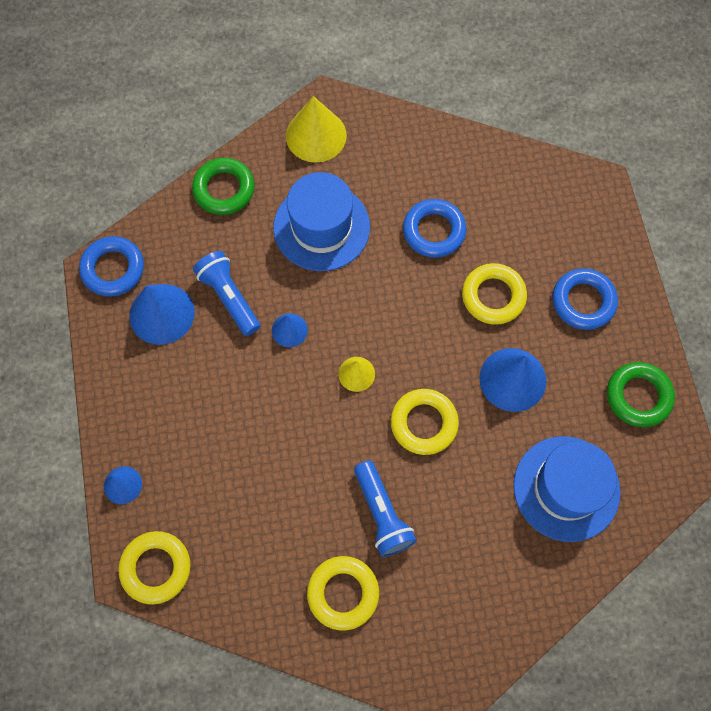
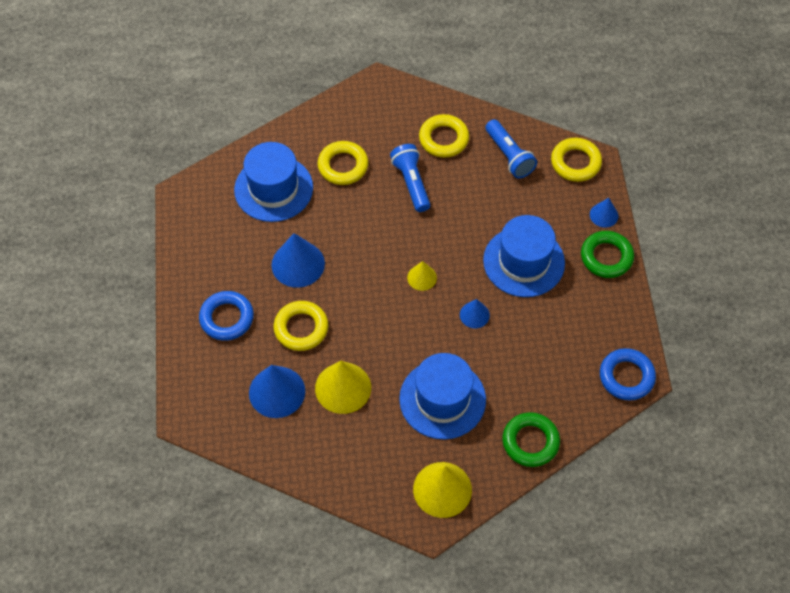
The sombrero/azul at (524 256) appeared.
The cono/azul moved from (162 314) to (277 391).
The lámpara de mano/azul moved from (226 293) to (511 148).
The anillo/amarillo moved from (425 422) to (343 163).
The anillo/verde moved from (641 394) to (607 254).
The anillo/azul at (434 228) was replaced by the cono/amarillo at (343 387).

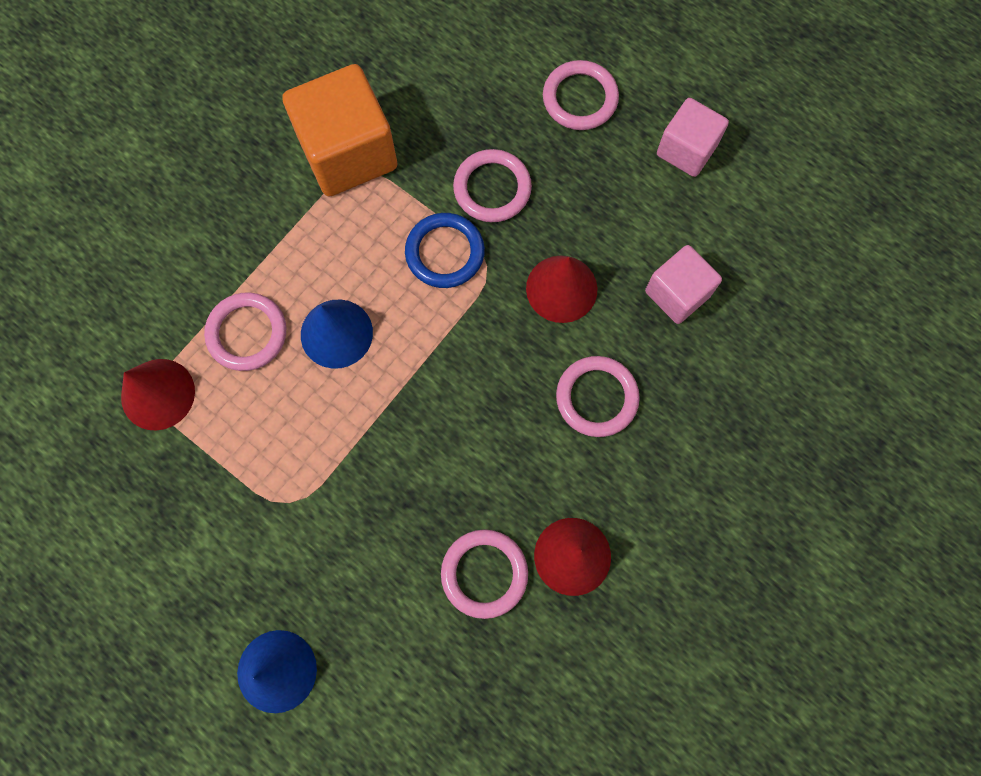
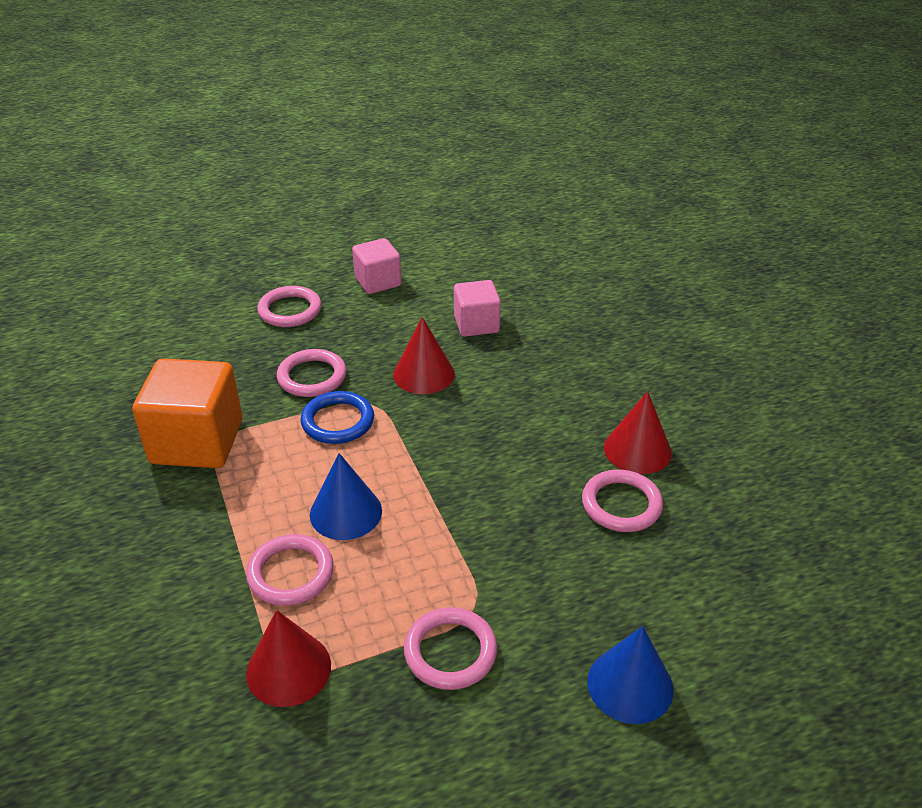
The anillo/rosa moved from (598 396) to (450 648).

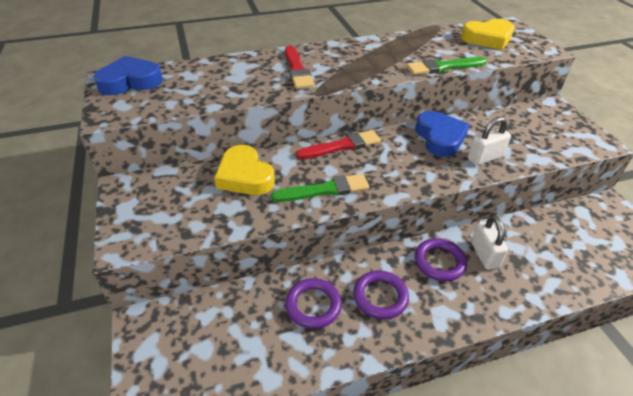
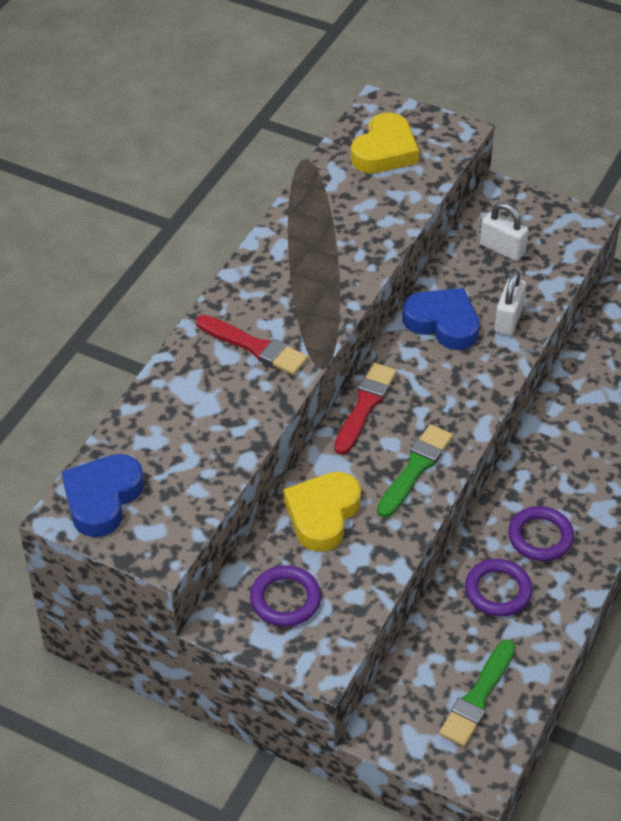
The pincel/verde moved from (446 66) to (477 693).
The anillo/morado moved from (441 259) to (285 596).
The candado/blanco moved from (489 242) to (504 231).
The corazón/amarillo at (244 170) turned 105 degrees clockwise.

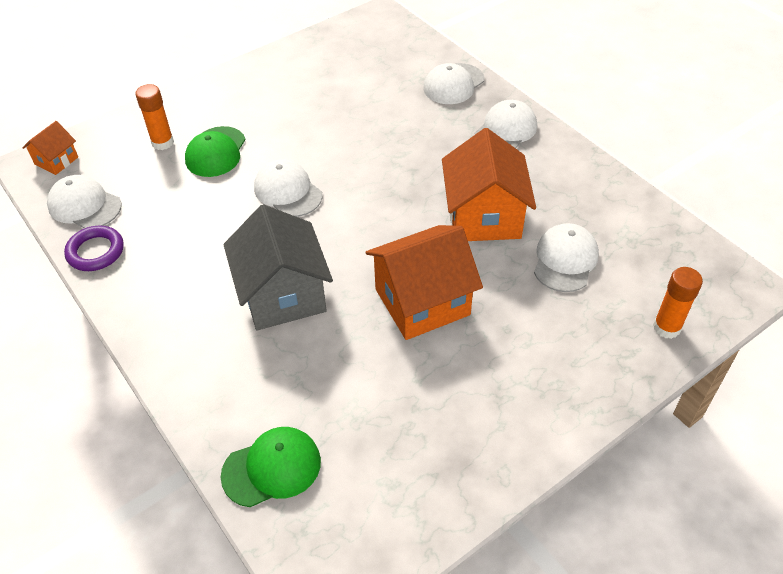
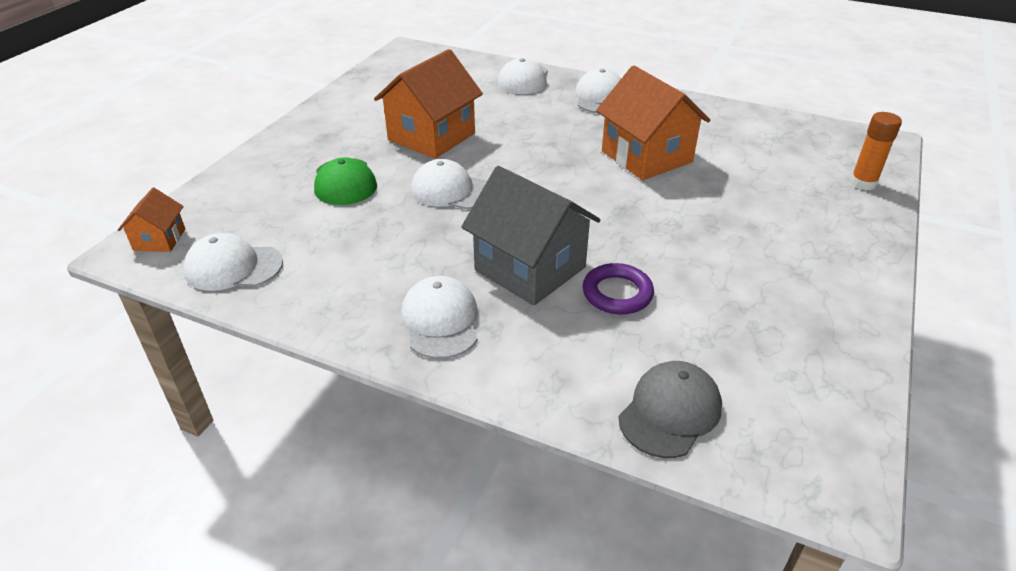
The barra de pegamento/naranja at (154 117) disappeared.
The anillo/morado moved from (94 248) to (618 288).
The casa/naranja moved from (424 282) to (428 104).
The gorra/blanco moved from (566 257) to (439 317).
The gorra/verde at (270 467) became the gorra/gris at (670 409).

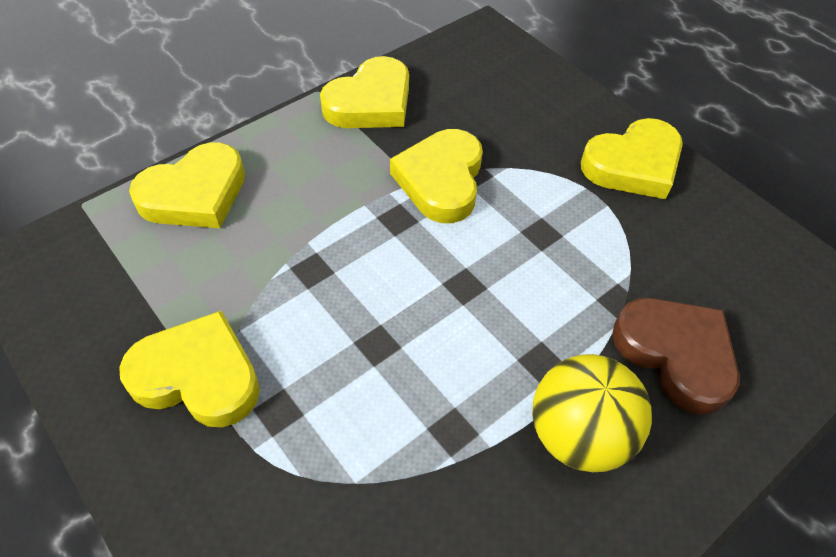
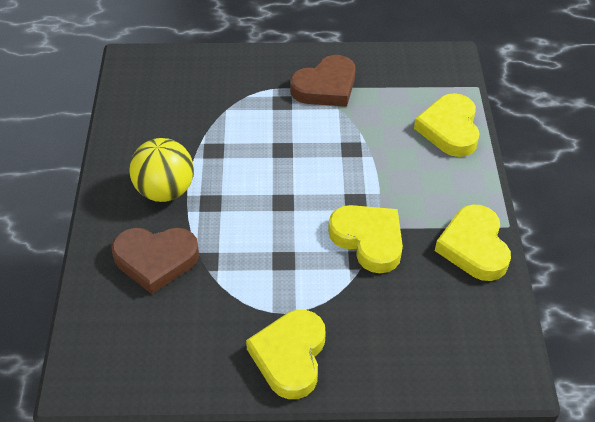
The corazón/amarillo at (189 369) became the corazón/marrón at (323 80).

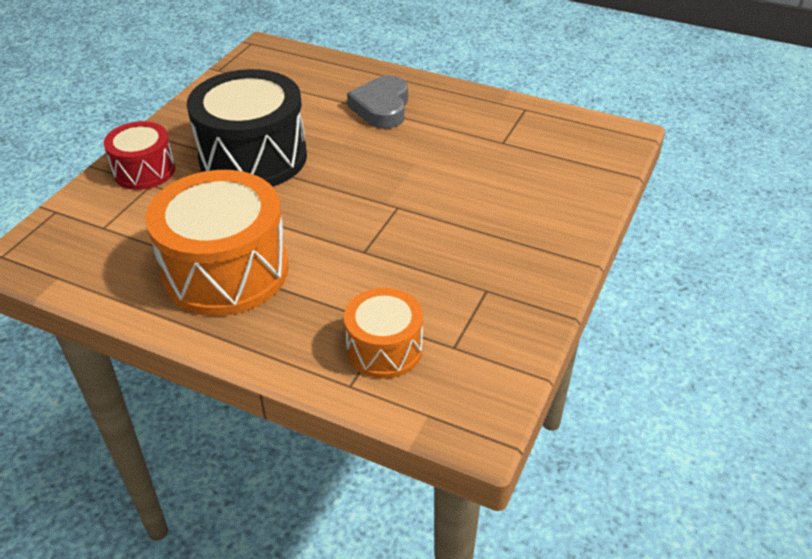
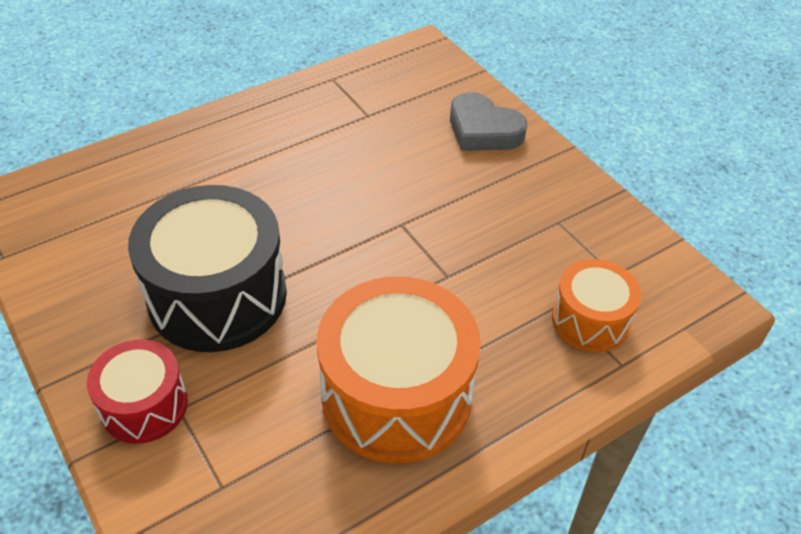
The corazón/gris moved from (377 102) to (488 121).

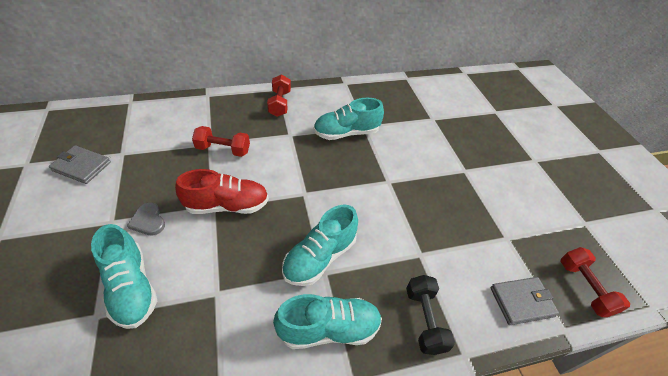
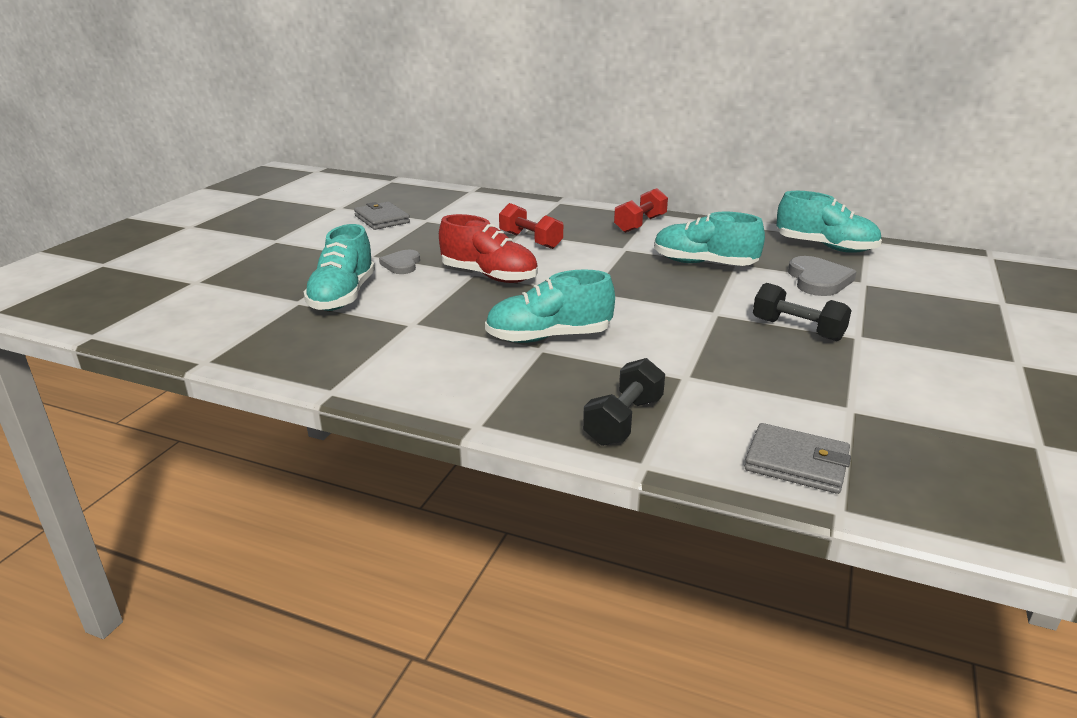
The mancuerna/rojo at (595 282) disappeared.
The mancuerna/negro at (802 312) appeared.
The corazón/gris at (822 276) appeared.
The zapato/turquesa moved from (327 321) to (829 222).

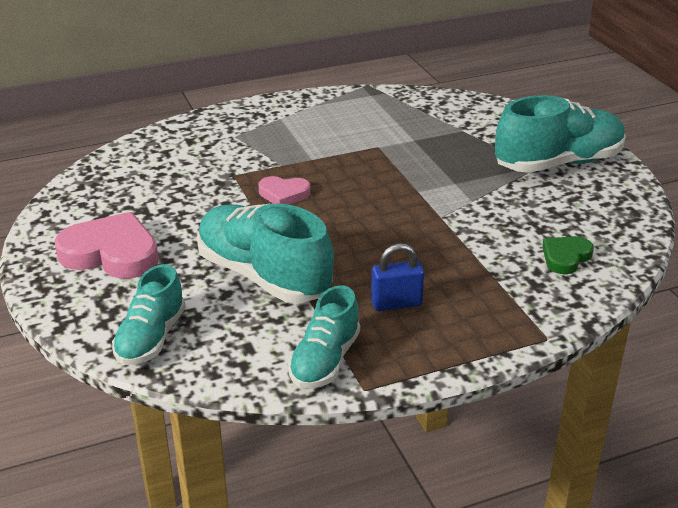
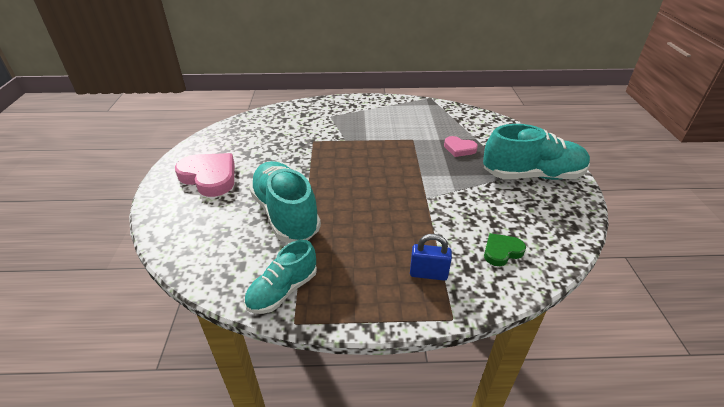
The zapato/turquesa at (148 314) disappeared.
The corazón/rosa moved from (284 190) to (461 146).
The candado/azul moved from (397 277) to (431 257).

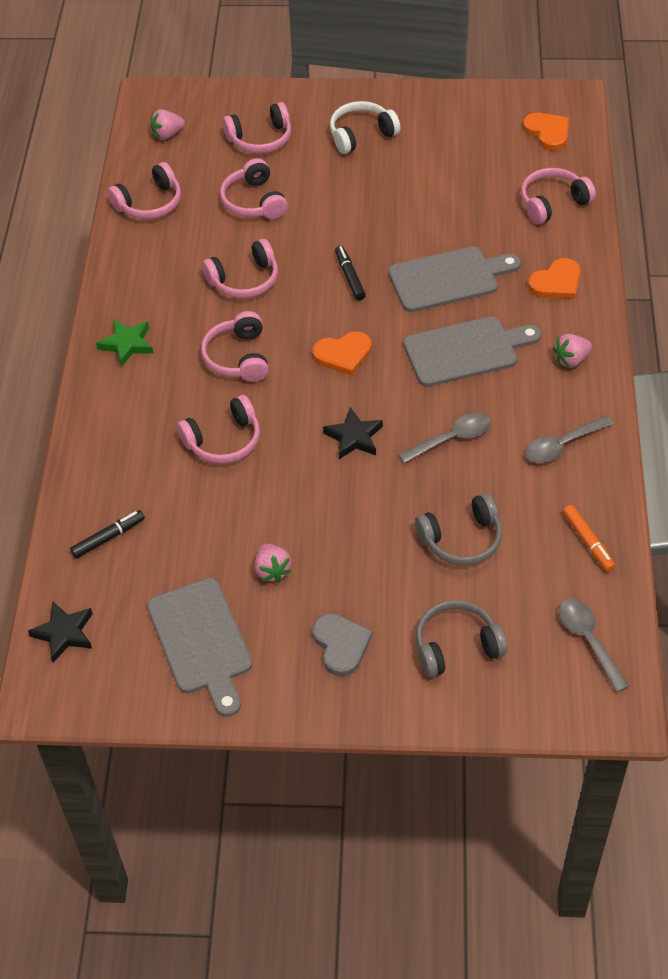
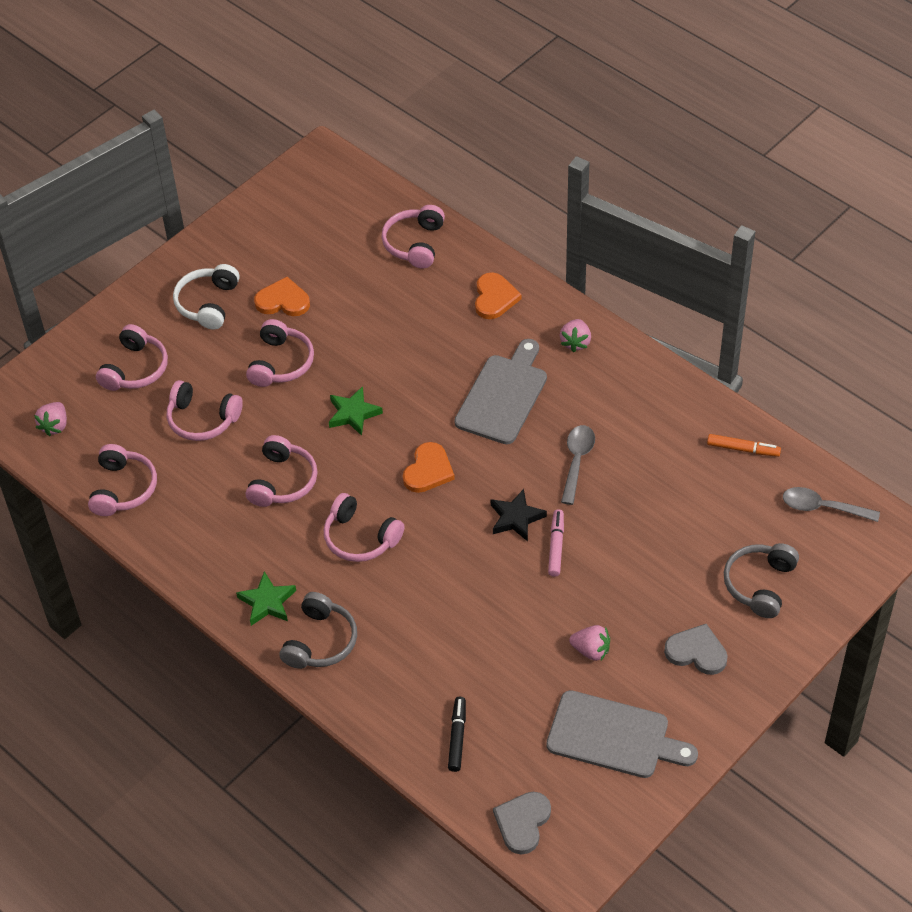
The tabla de cortar/gris at (454 279) disappeared.
The cuchara/gris at (570 439) disappeared.
The rotulador/rosa at (556 543) appeared.
The auriculares/rosa moved from (218 429) to (280 353).
The auriculares/gris moved from (458 529) to (318 630).
The corazón/naranja moved from (546 131) to (282 296).
The estrella/negro at (60 632) was replaced by the corazón/gris at (522 823).
The rotulador/negro at (350 273) was replaced by the estrella/verde at (356 411).

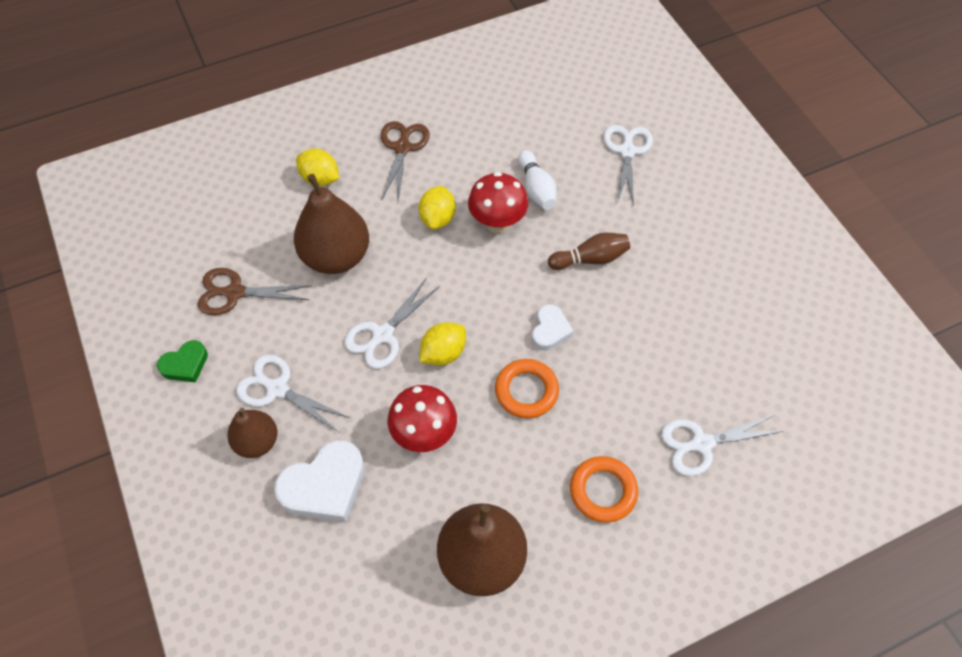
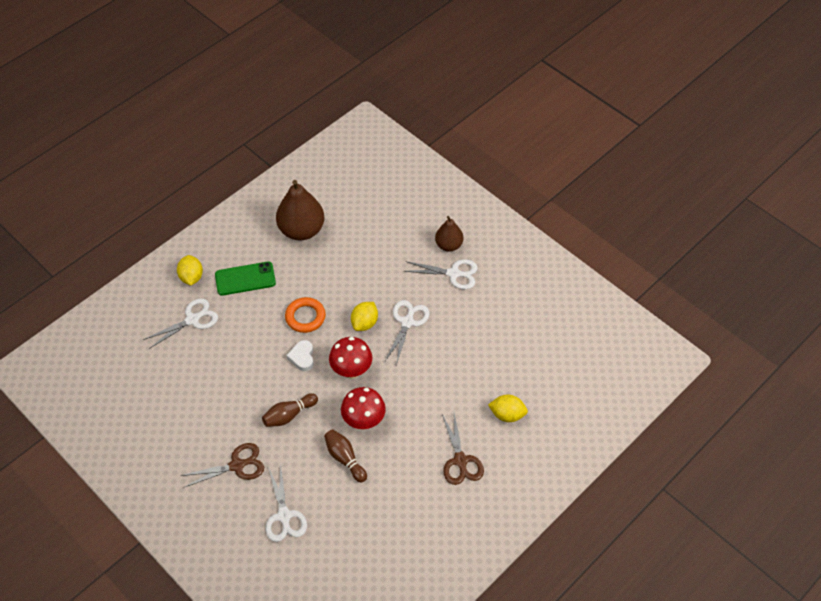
The corazón/verde at (182 361) disappeared.
The corazón/blanco at (319 481) disappeared.
The pera/marrón at (331 224) disappeared.
The tijeras/marrón moved from (254 291) to (222 465).
The seta/rojo moved from (422 418) to (350 358).
The limón/amarillo moved from (437 208) to (190 270).
The anillo/naranja at (604 489) was replaced by the móvil/verde at (245 279).
The bolo/blanco at (537 180) became the bolo/marrón at (345 456).

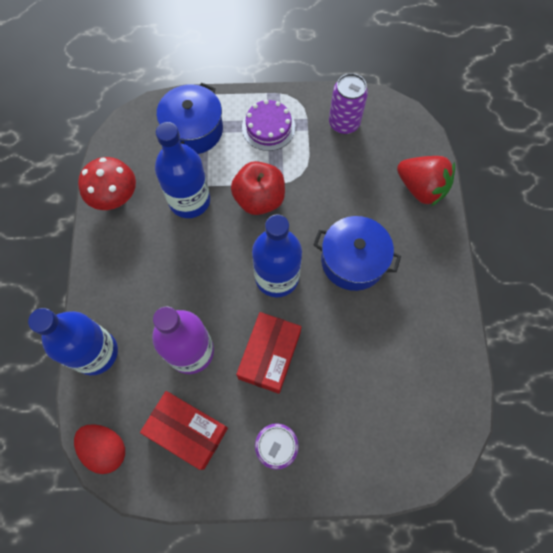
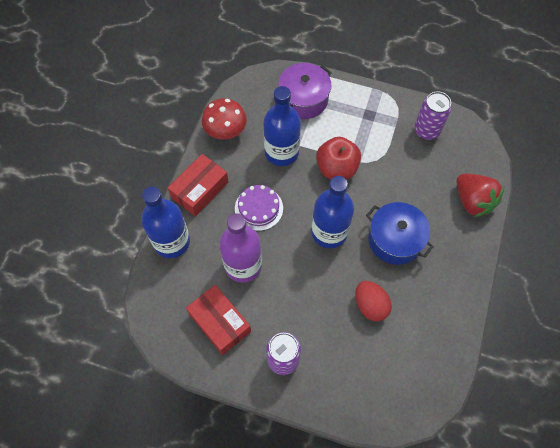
The huevo/rojo moved from (99 449) to (373 301).
The caja/rojo moved from (269 353) to (198 185).
The tarta/morado moved from (268 125) to (259 208).
The olla/azul at (190 118) became the olla/morado at (305 91).

